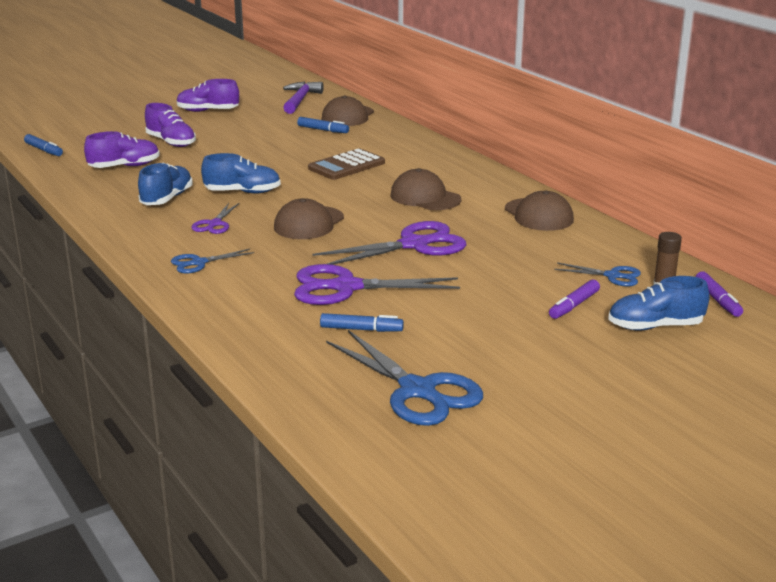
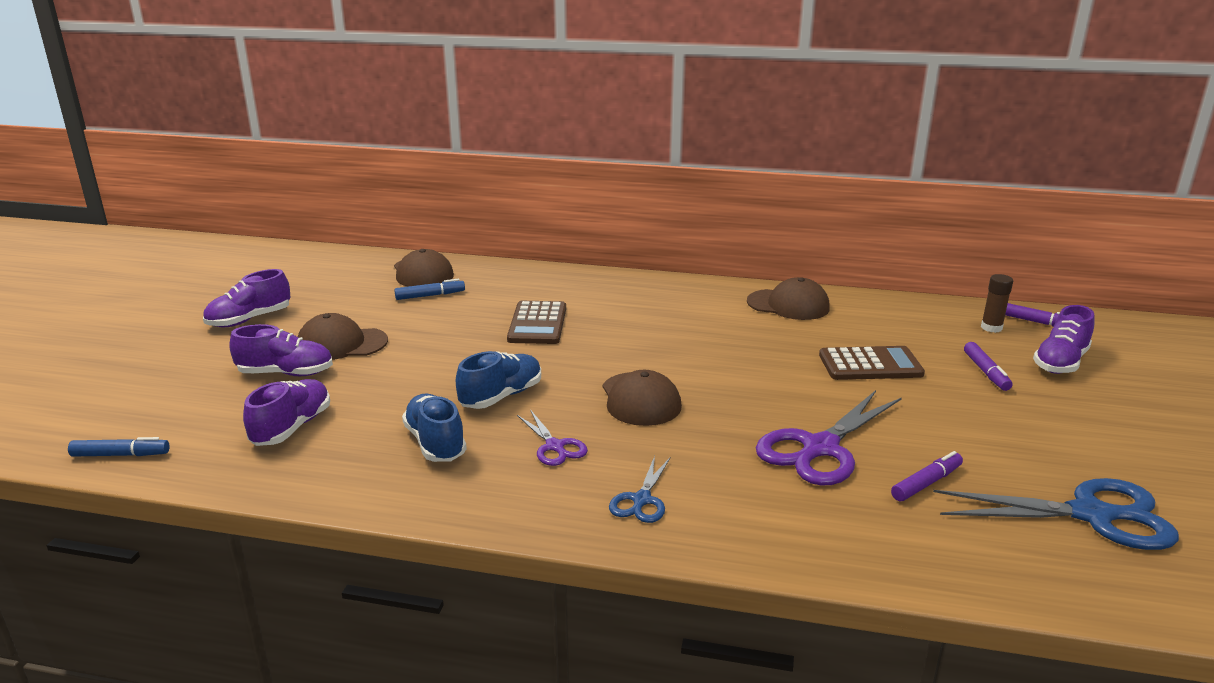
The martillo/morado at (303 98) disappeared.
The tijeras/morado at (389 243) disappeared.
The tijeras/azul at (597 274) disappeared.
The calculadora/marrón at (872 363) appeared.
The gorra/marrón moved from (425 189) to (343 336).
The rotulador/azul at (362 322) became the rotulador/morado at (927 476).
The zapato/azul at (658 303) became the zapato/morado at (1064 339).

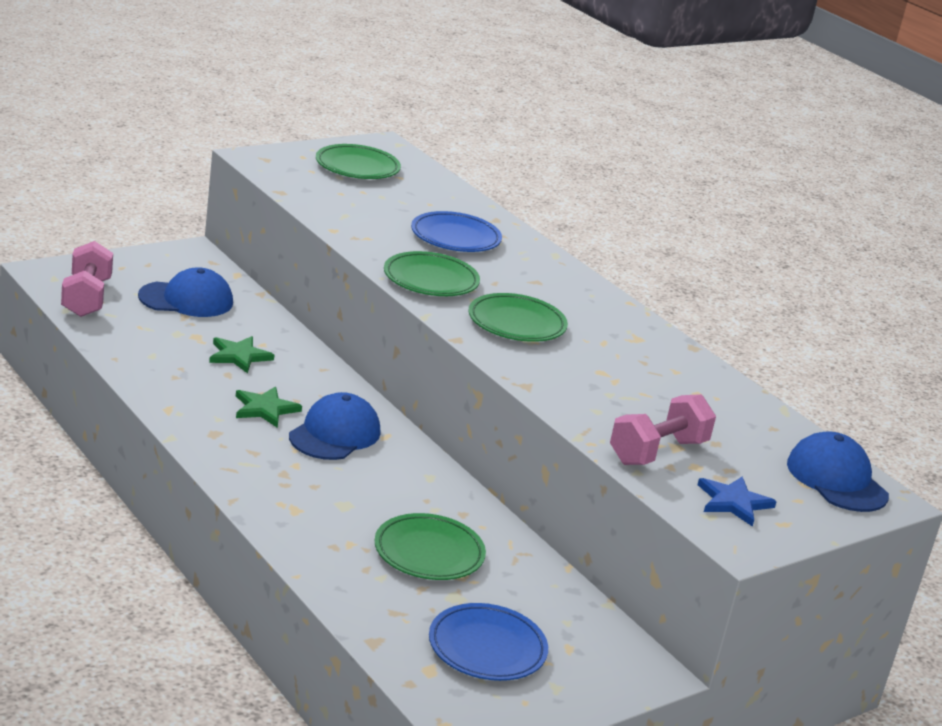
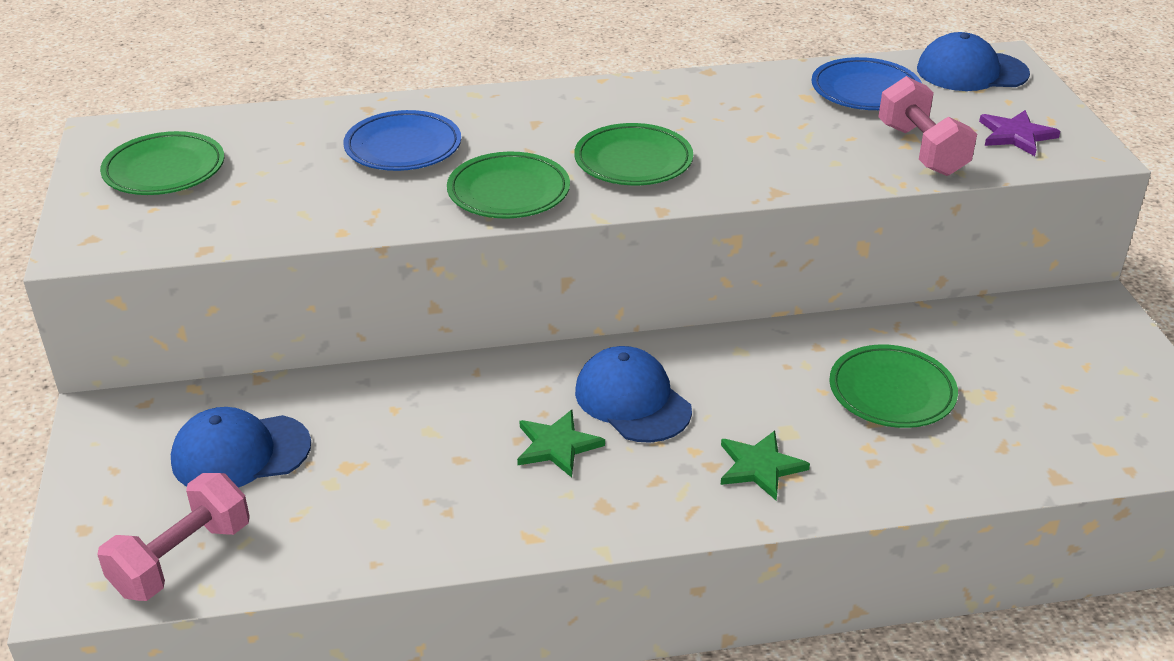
The estrella/verde moved from (241 355) to (765 465).
The plato/azul moved from (488 642) to (866 83).
The estrella/azul at (737 501) became the estrella/morado at (1020 133).
The mancuerna/rosa at (87 279) turned 75 degrees counterclockwise.
The gorra/azul at (185 292) turned 120 degrees counterclockwise.

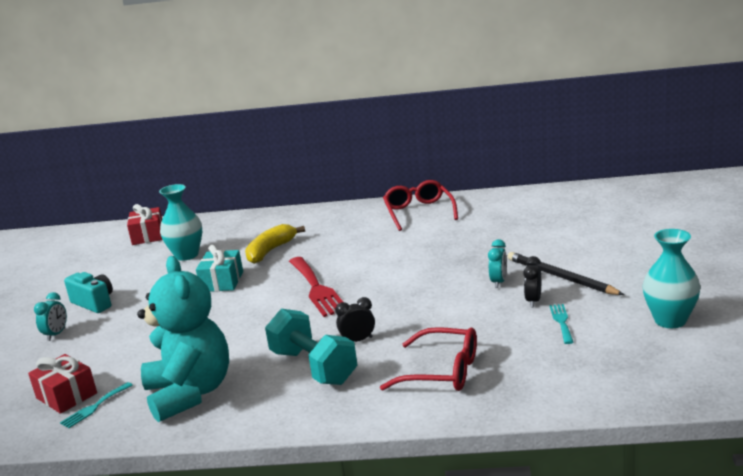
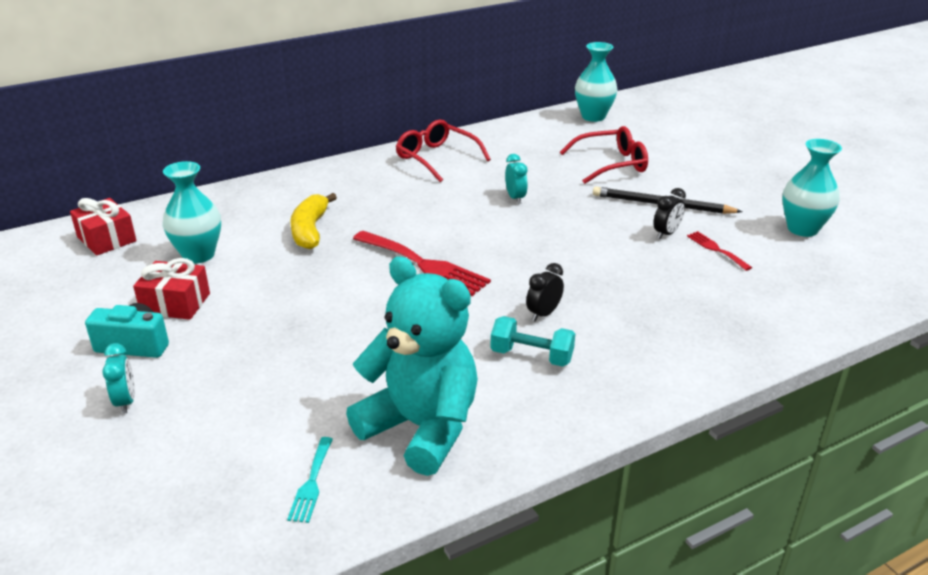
The regalo/turquesa at (219 268) disappeared.
The florero/turquesa at (596 82) appeared.
The regalo/rojo moved from (62 384) to (171 289).
The gafas/rojo moved from (428 359) to (604 155).
The despertador/turquesa moved from (497 263) to (516 179).
The tenedor/turquesa at (561 324) became the tenedor/rojo at (719 251).
The despertador/negro at (532 281) turned 120 degrees counterclockwise.
The mancuerna/turquesa at (311 347) changed to 0.65 times the size.

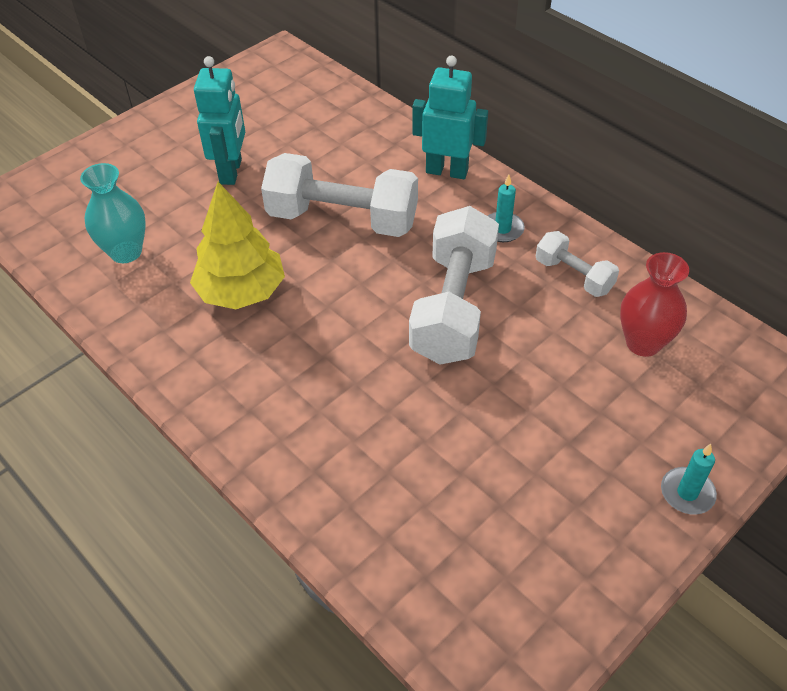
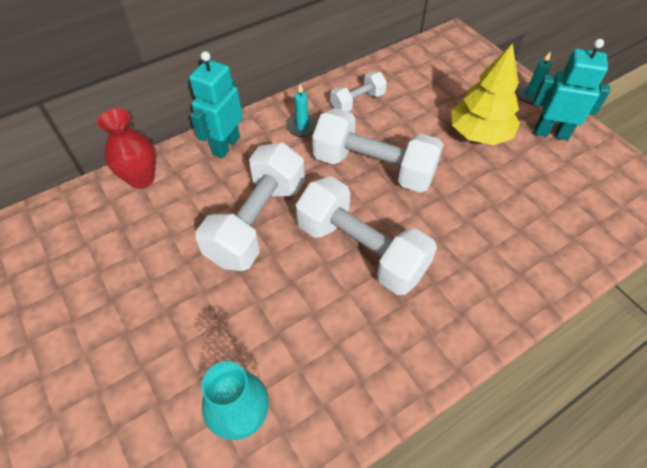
The mancuerna/blanco at (366 235) appeared.
The árbol/amarillo moved from (237 245) to (485 94).
The robot/turquesa moved from (219 120) to (572 90).
The florero/rojo moved from (654 304) to (126 148).

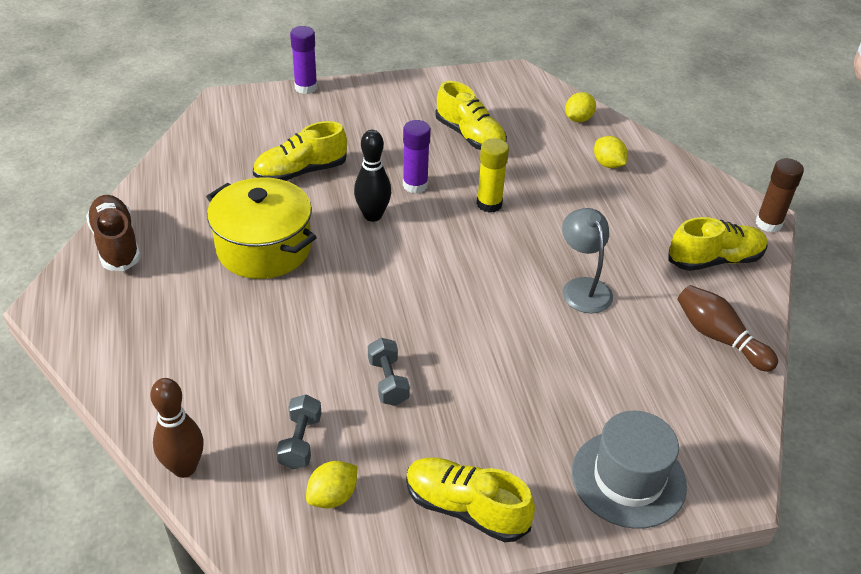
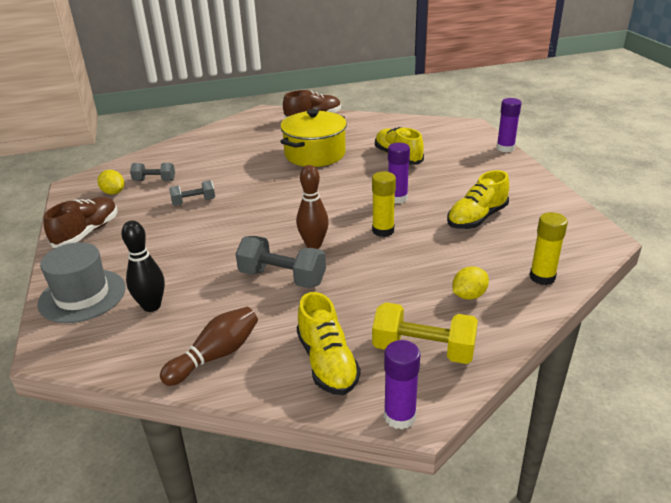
The mancuerna/amarillo at (425 333) appeared.
The bolo/marrón moved from (177 428) to (312 207).
The bolo/negro moved from (372 176) to (143 266).
The lámpara/gris at (587 260) was replaced by the mancuerna/gris at (281 262).
The limón/amarillo at (580 107) was replaced by the barra de pegamento/amarillo at (548 248).
The zapato/amarillo at (470 500) became the zapato/marrón at (80 222).
The barra de pegamento/marrón at (780 195) became the barra de pegamento/morado at (402 384).

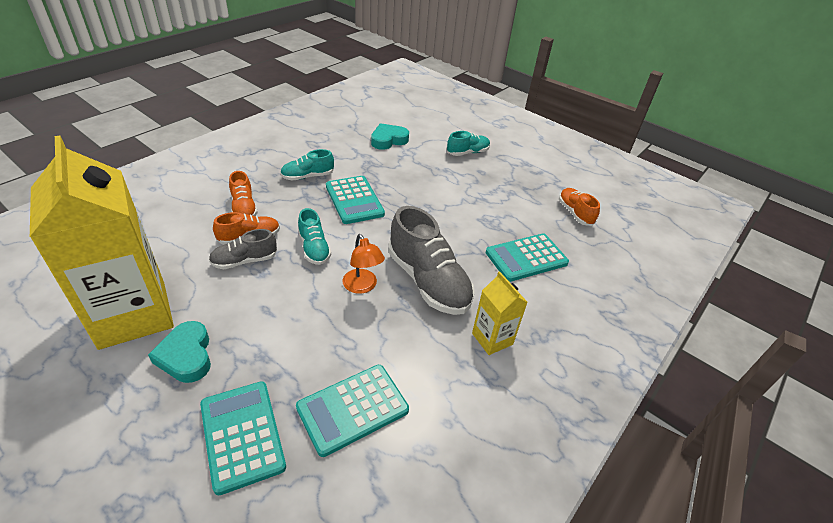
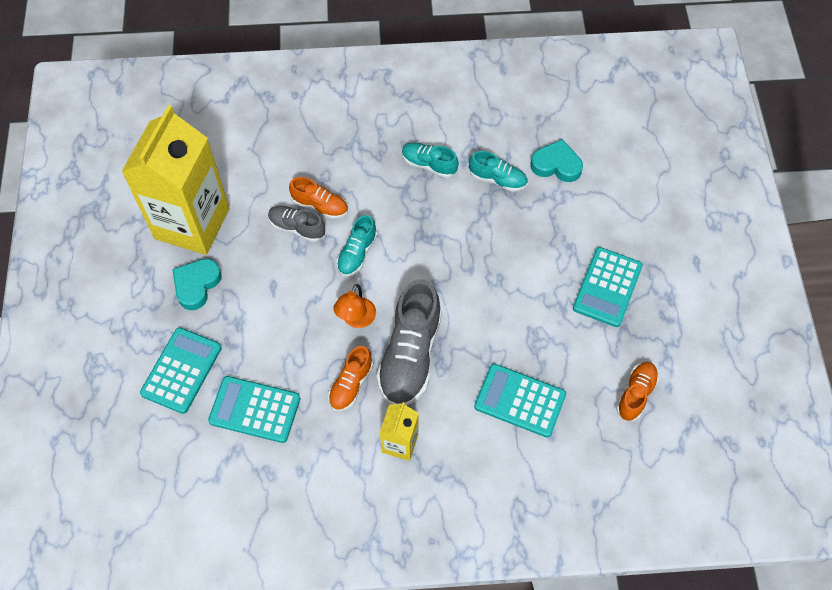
The zapato/naranja moved from (243 193) to (350 378).
The calculadora/turquesa moved from (355 200) to (608 287).
The zapato/turquesa moved from (468 143) to (498 171).

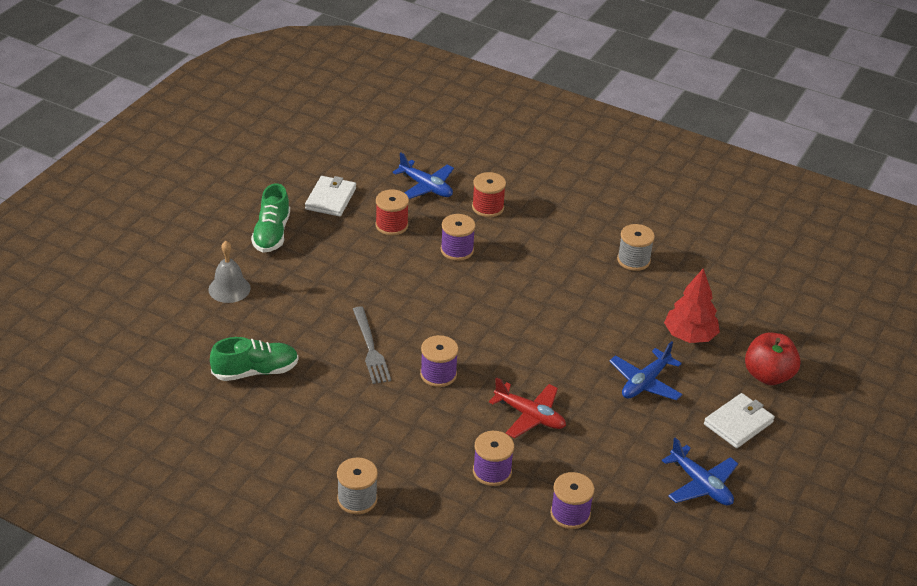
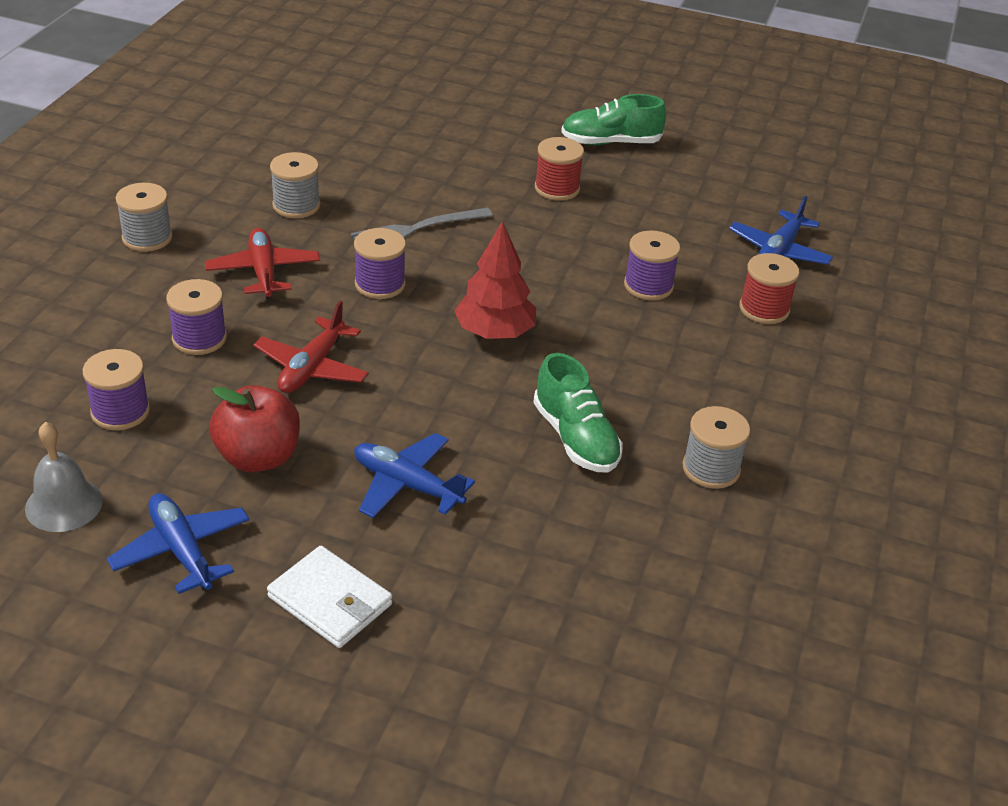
The cartera/blanco at (330 196) disappeared.
The avión/rojo at (262 263) appeared.
The carrete/gris at (295 185) appeared.
The campana/gris moved from (229 272) to (64 477).
The zapato/verde moved from (254 359) to (578 413).
The carrete/rojo moved from (392 212) to (559 169).
The árbol/rojo moved from (692 305) to (495 280).
The manzana/rojo moved from (773 359) to (254 428).
The avión/azul at (700 471) turned 105 degrees clockwise.

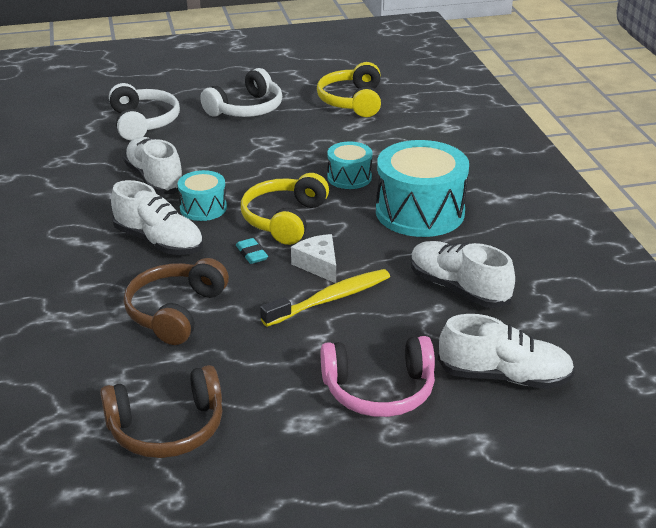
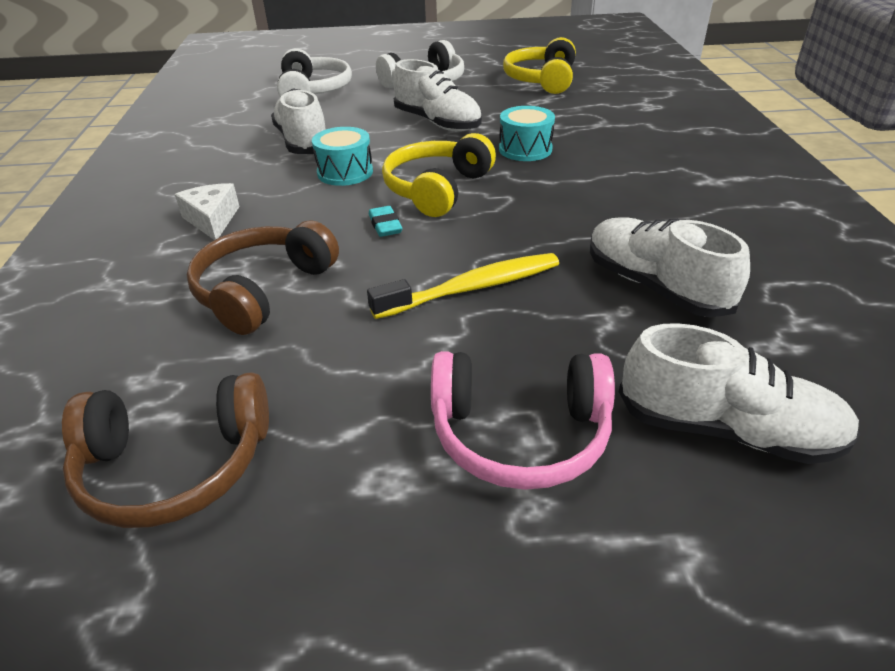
The tambor/turquesa at (422 188) disappeared.
The zapato/blanco moved from (157 217) to (437 95).
The queso/blanco moved from (313 258) to (207 211).

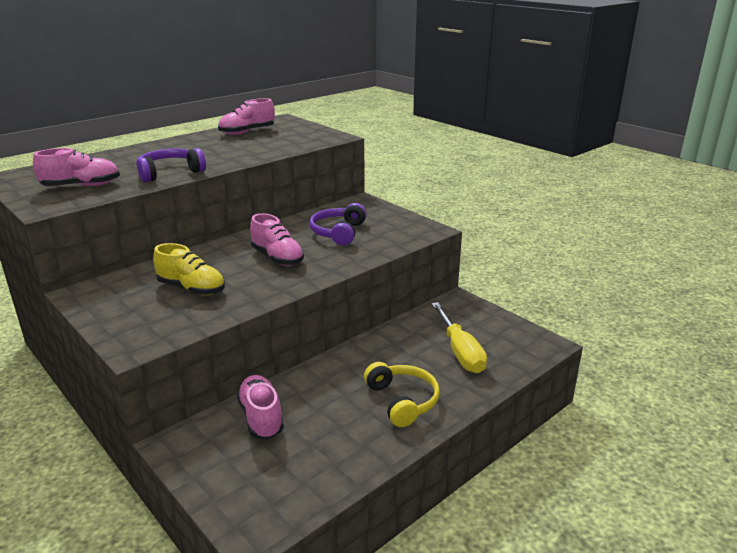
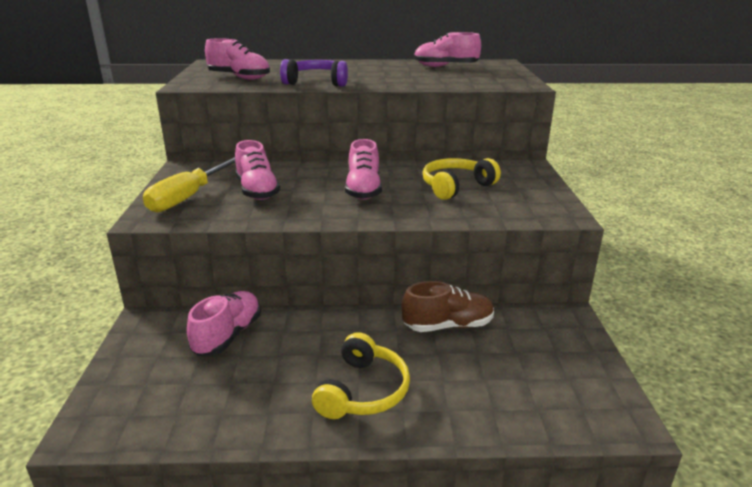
The zapato/marrón at (448 306) appeared.
The destornillador/amarillo moved from (459 337) to (189 185).
The zapato/amarillo at (189 269) became the zapato/rosa at (257 170).
The auriculares/morado at (338 224) became the auriculares/amarillo at (462 179).

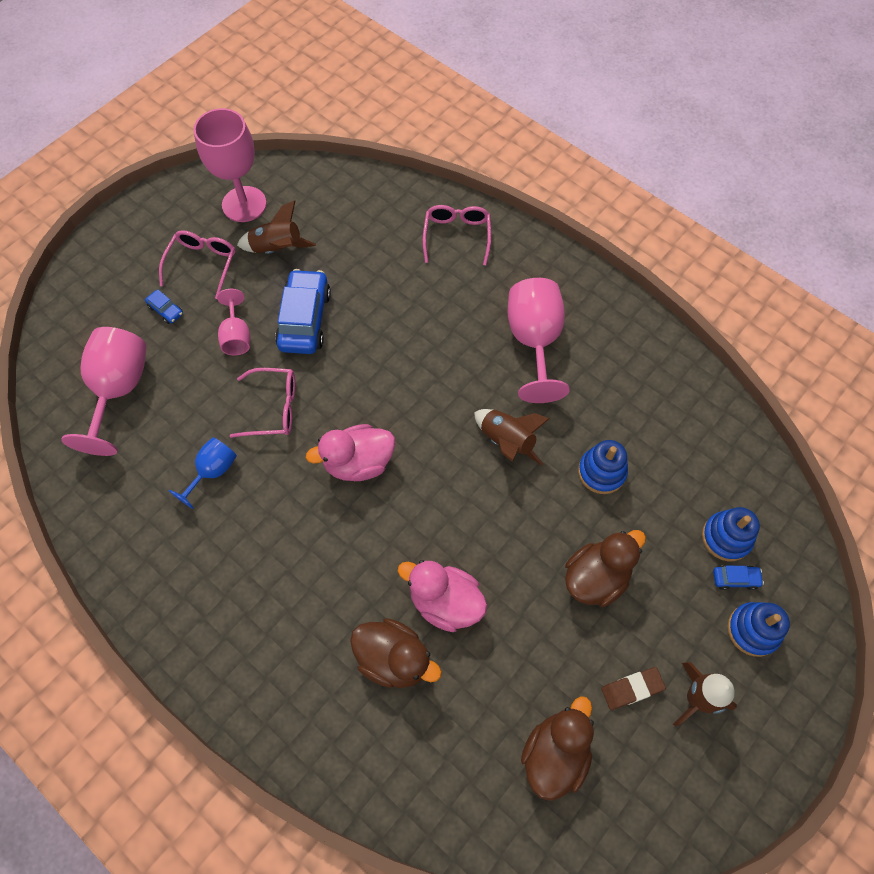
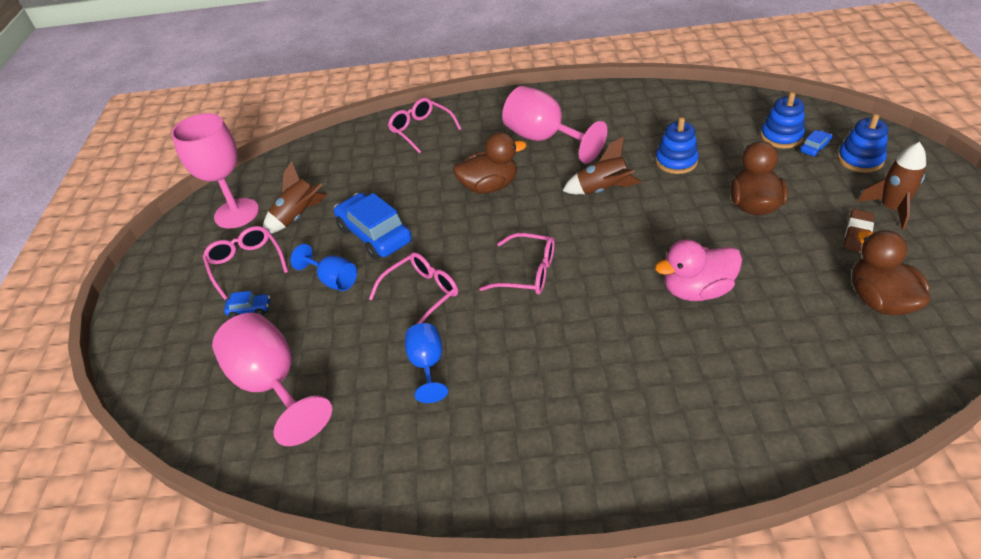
The pato/marrón moved from (396 653) to (490 163).
The pato/rosa at (350 452) was replaced by the gafas/rosa at (517 263).
The copa/rosa at (233 322) became the copa/azul at (324 267).

